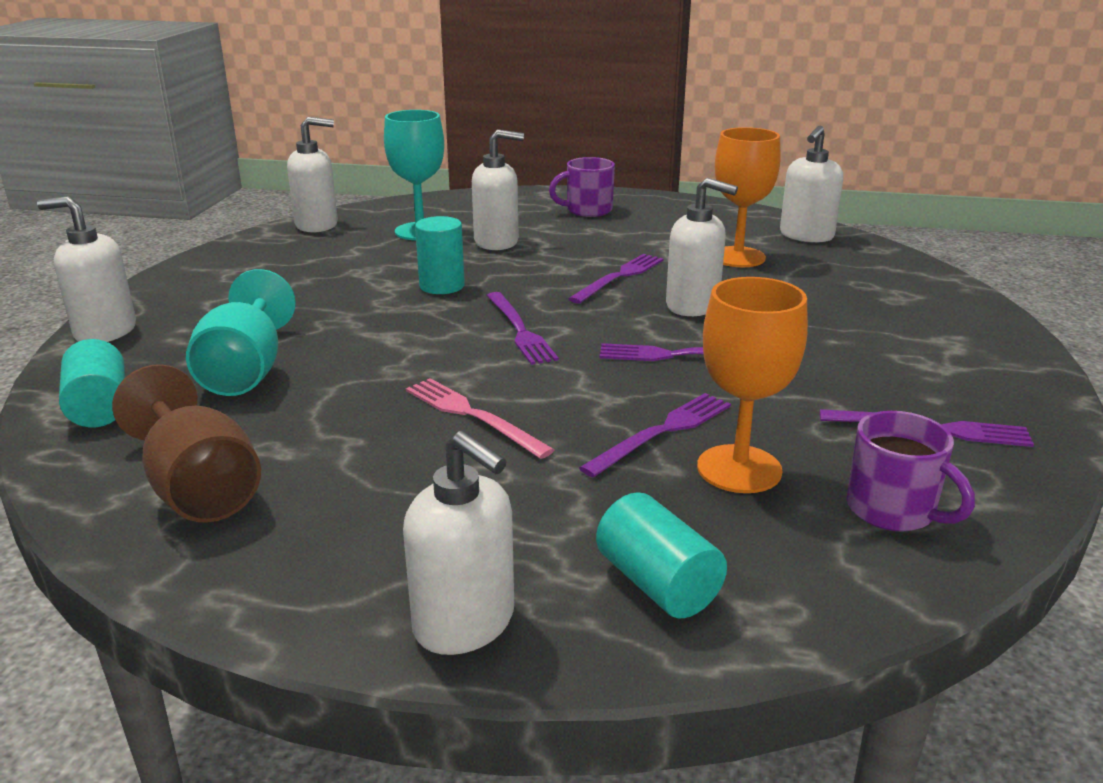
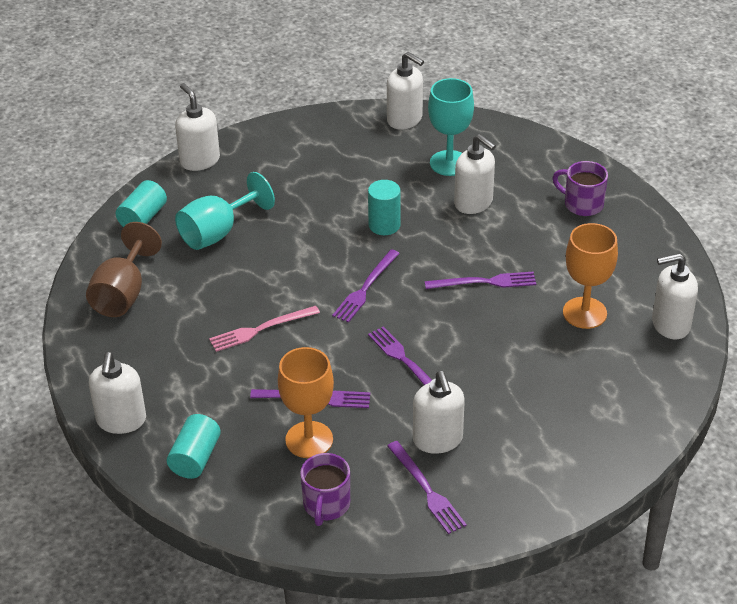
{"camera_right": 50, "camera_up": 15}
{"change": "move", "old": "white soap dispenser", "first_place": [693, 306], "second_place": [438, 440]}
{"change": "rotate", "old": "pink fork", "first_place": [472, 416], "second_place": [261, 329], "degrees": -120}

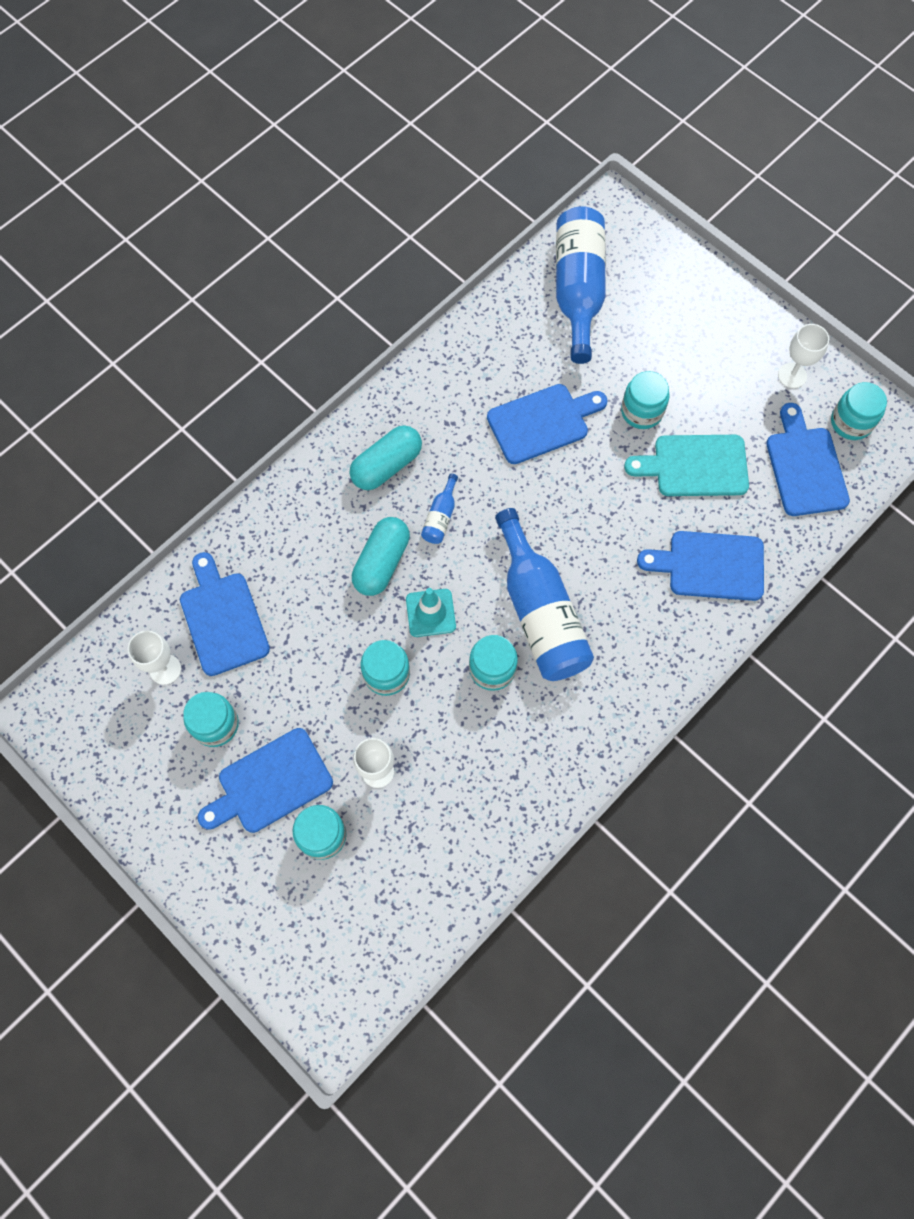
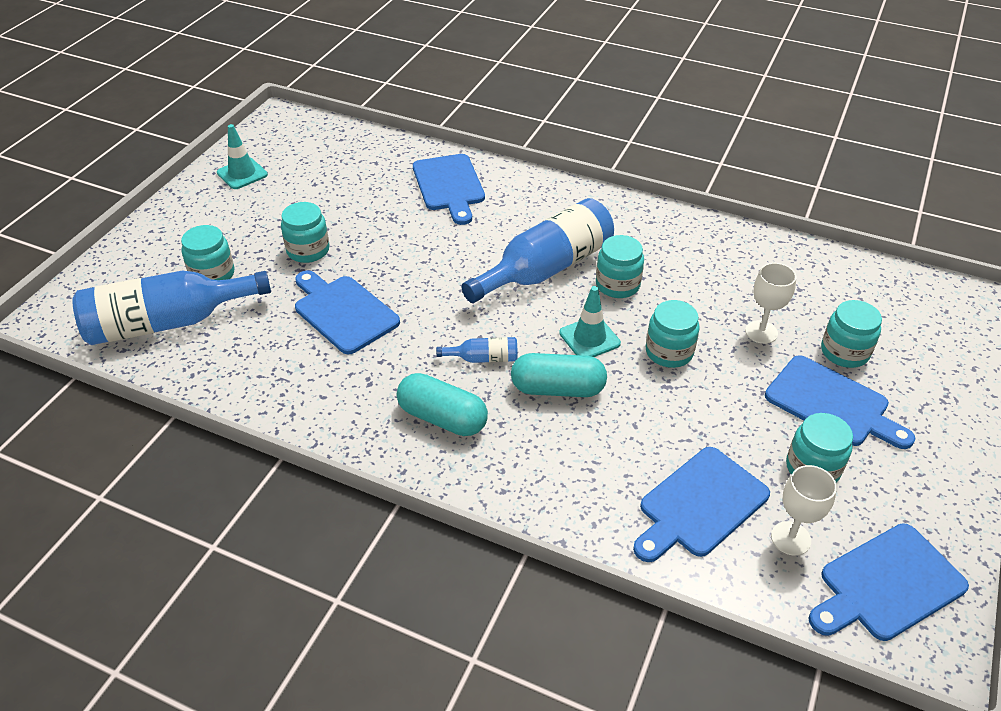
{"camera_right": -110, "camera_up": -25}
{"change": "delete", "old": "turquoise cutting board", "first_place": [695, 466]}
{"change": "move", "old": "blue cutting board", "first_place": [805, 467], "second_place": [887, 584]}
{"change": "move", "old": "turquoise jar", "first_place": [851, 422], "second_place": [212, 274]}
{"change": "replace", "old": "white goblet", "new": "turquoise traffic cone", "first_place": [792, 375], "second_place": [242, 174]}

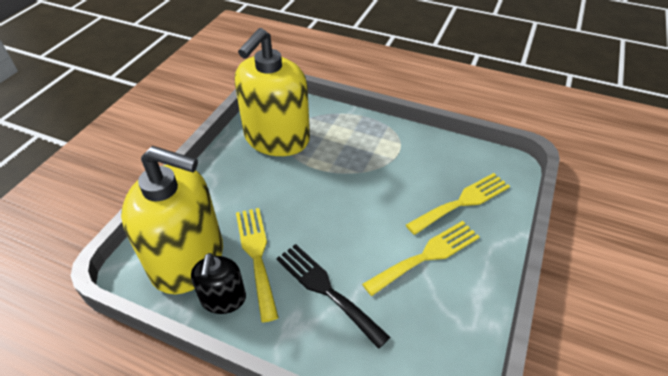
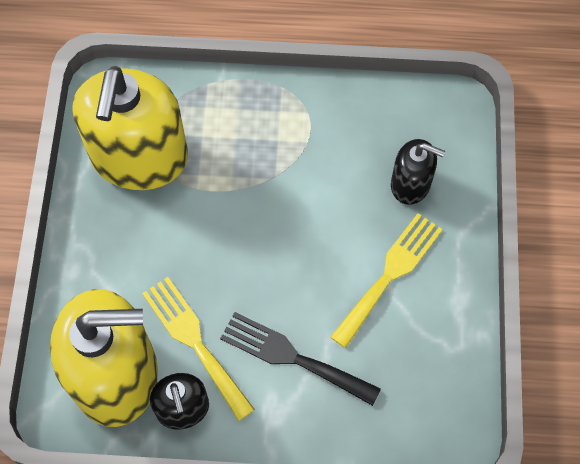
{"camera_right": -20, "camera_up": 20}
{"change": "replace", "old": "yellow fork", "new": "black soap dispenser", "first_place": [462, 202], "second_place": [410, 184]}

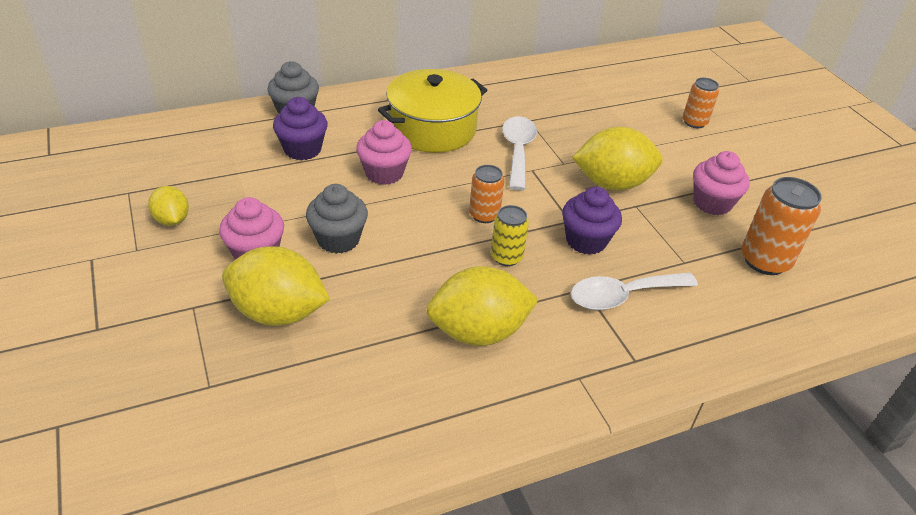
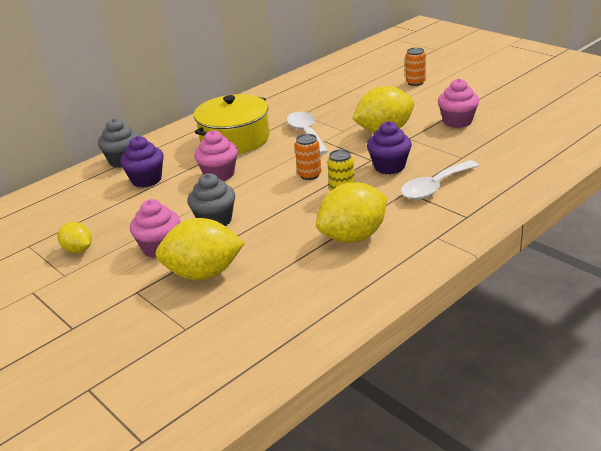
{"camera_right": -15, "camera_up": -10}
{"change": "delete", "old": "orange can", "first_place": [765, 260]}

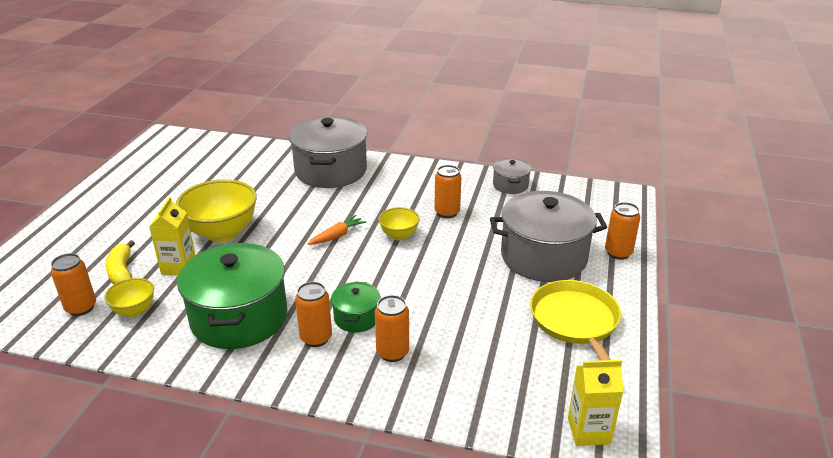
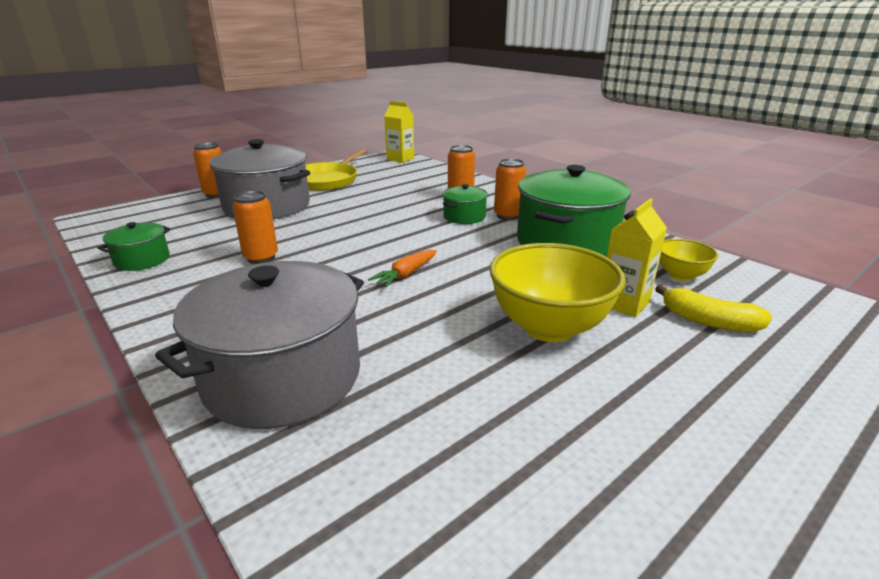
{"camera_right": -145, "camera_up": -5}
{"change": "delete", "old": "orange can", "first_place": [81, 308]}
{"change": "delete", "old": "yellow bowl", "first_place": [399, 235]}
{"change": "recolor", "old": "grey pot", "new": "green pot", "first_place": [510, 185], "second_place": [142, 260]}
{"change": "rotate", "old": "yellow banana", "first_place": [122, 272], "second_place": [708, 321], "degrees": 105}
{"change": "rotate", "old": "orange carrot", "first_place": [337, 236], "second_place": [405, 275], "degrees": -45}

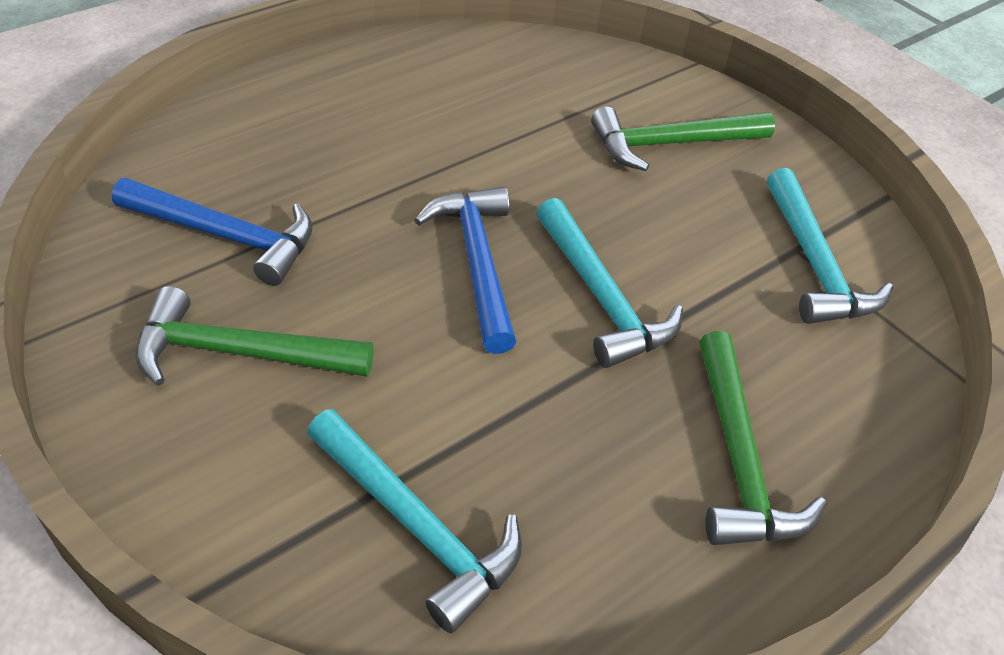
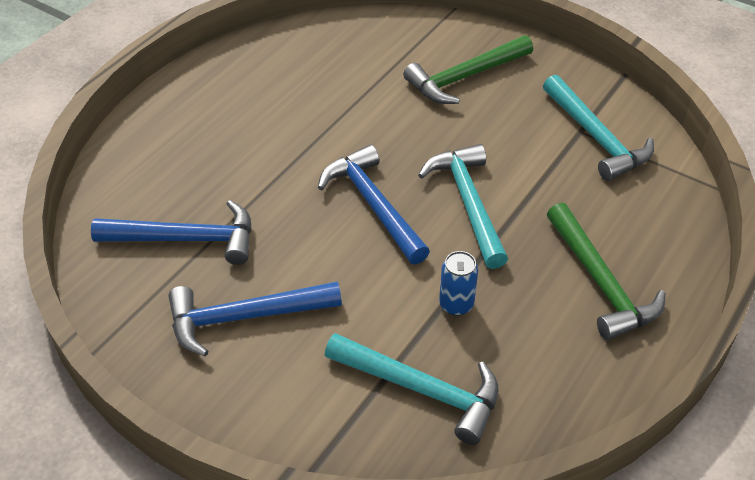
{"camera_right": -15, "camera_up": 0}
{"change": "insert", "new": "blue can", "second_place": [456, 304]}
{"change": "recolor", "old": "green hammer", "new": "blue hammer", "first_place": [240, 353], "second_place": [244, 318]}
{"change": "rotate", "old": "turquoise hammer", "first_place": [601, 297], "second_place": [468, 203], "degrees": -150}

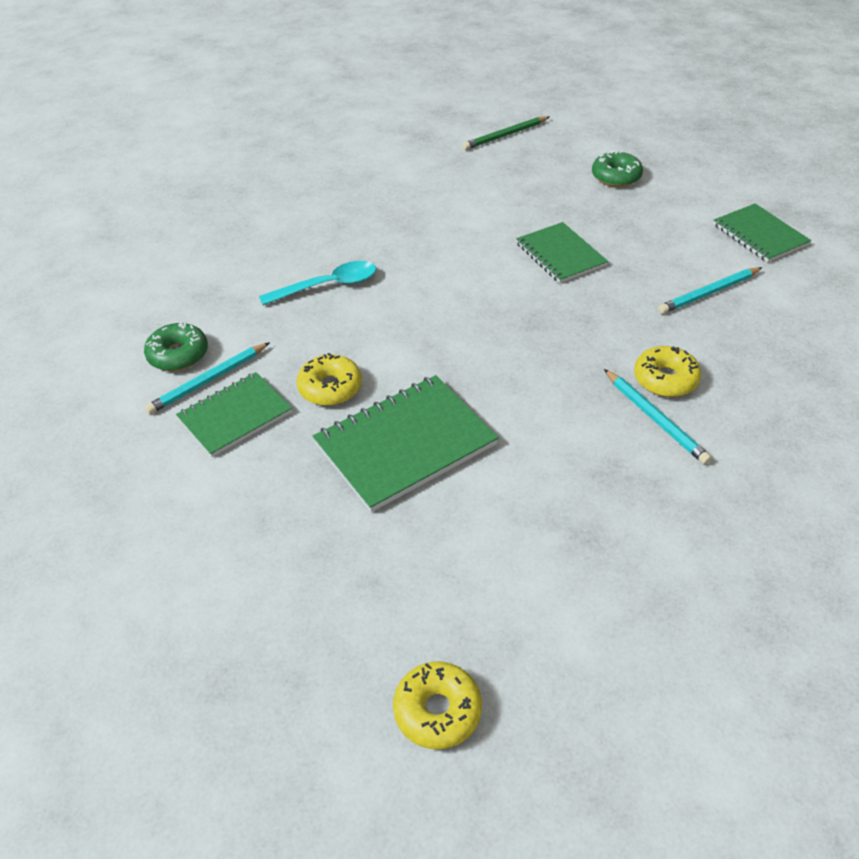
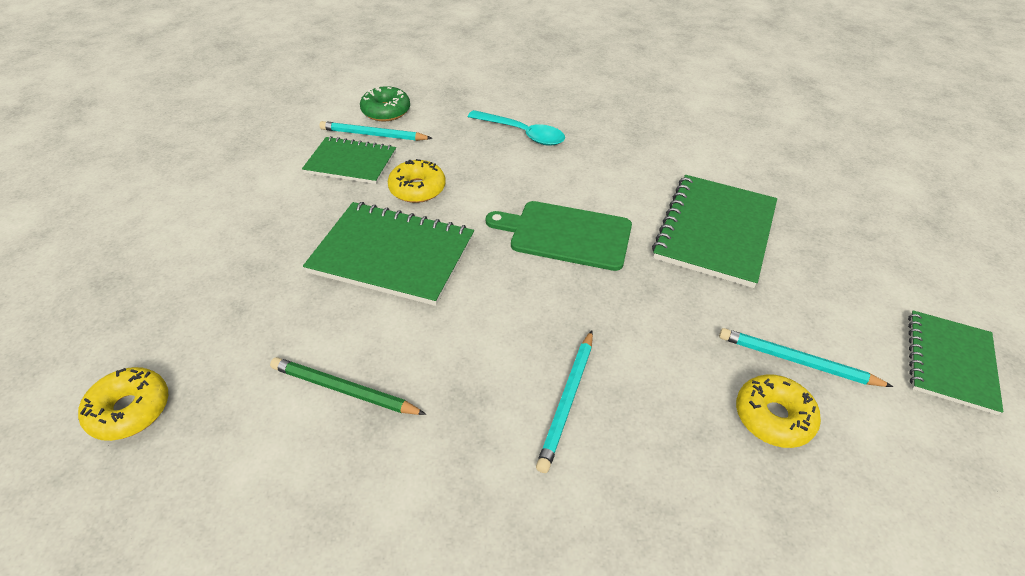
{"camera_right": 50, "camera_up": 0}
{"change": "delete", "old": "green donut", "first_place": [616, 177]}
{"change": "insert", "new": "green cutting board", "second_place": [566, 234]}
{"change": "move", "old": "green pencil", "first_place": [505, 135], "second_place": [344, 390]}
{"change": "move", "old": "yellow donut", "first_place": [665, 379], "second_place": [773, 417]}
{"change": "resize", "old": "green notebook", "first_place": [560, 255], "second_place": [715, 231], "factor": 1.54}

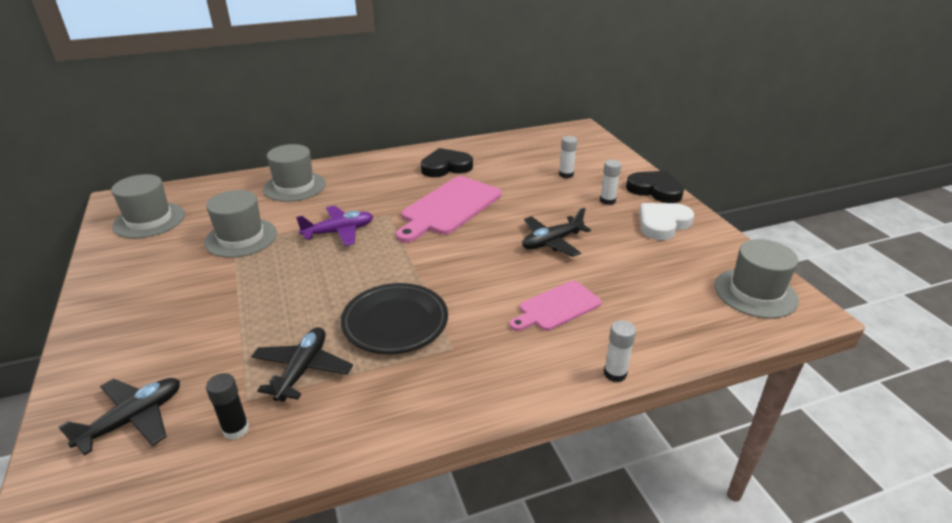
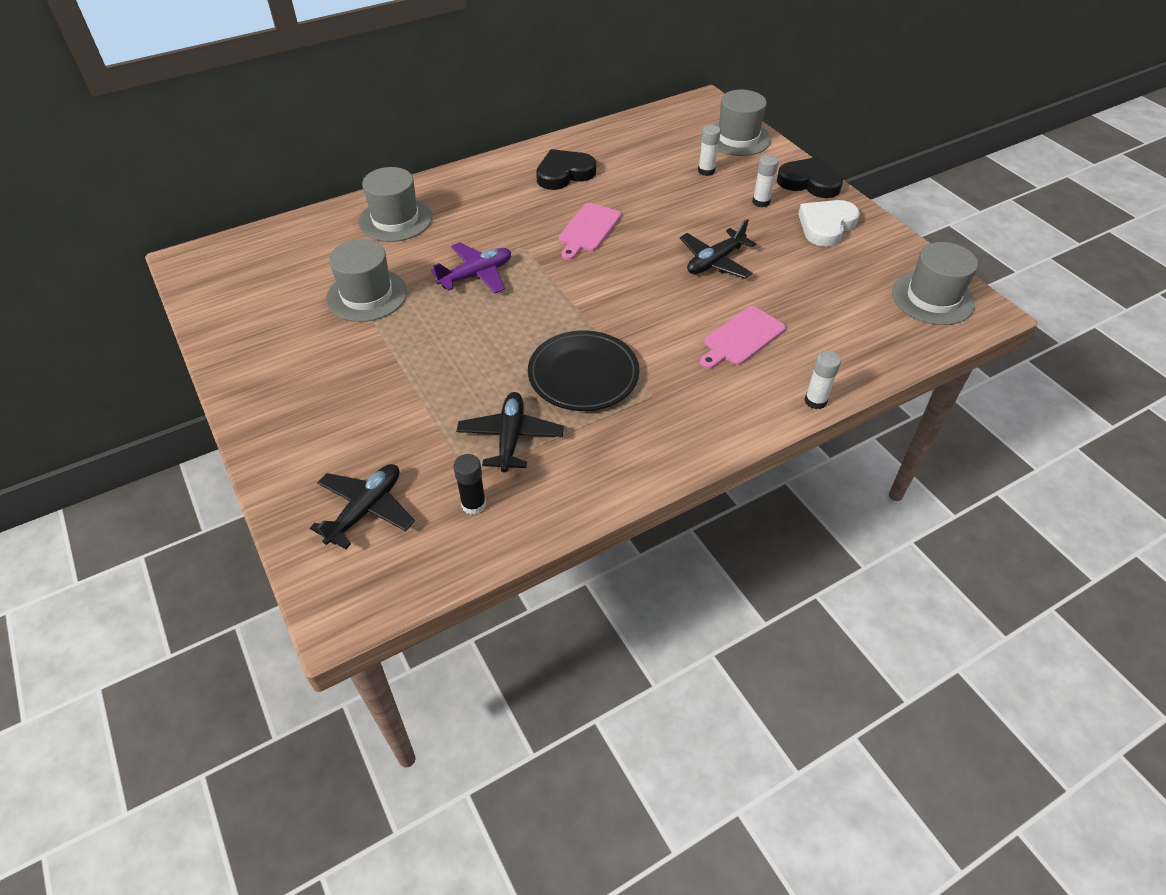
{"camera_right": -10, "camera_up": 15}
{"change": "move", "old": "grey hat", "first_place": [149, 220], "second_place": [738, 138]}
{"change": "resize", "old": "pink cutting board", "first_place": [449, 207], "second_place": [588, 230], "factor": 0.61}

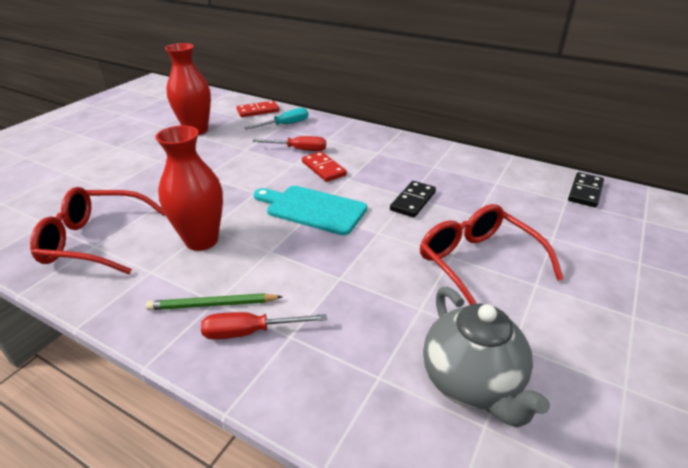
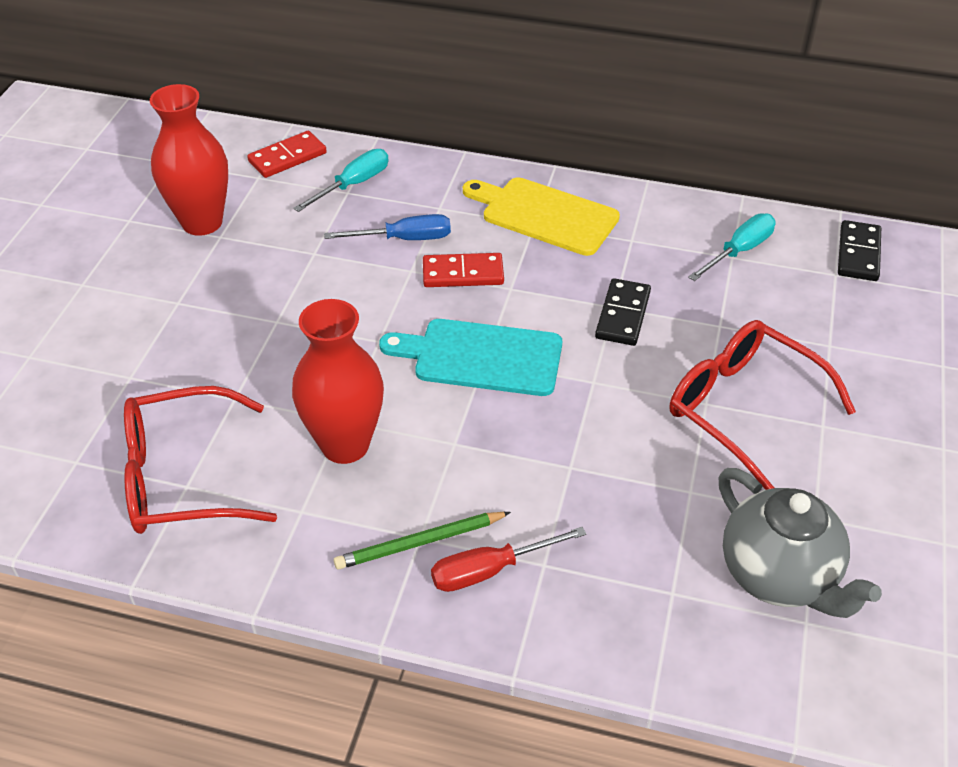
{"camera_right": -15, "camera_up": 10}
{"change": "insert", "new": "yellow cutting board", "second_place": [544, 215]}
{"change": "insert", "new": "turquoise screwdriver", "second_place": [739, 251]}
{"change": "recolor", "old": "red screwdriver", "new": "blue screwdriver", "first_place": [299, 150], "second_place": [404, 239]}
{"change": "rotate", "old": "red domino", "first_place": [323, 169], "second_place": [463, 274], "degrees": -45}

